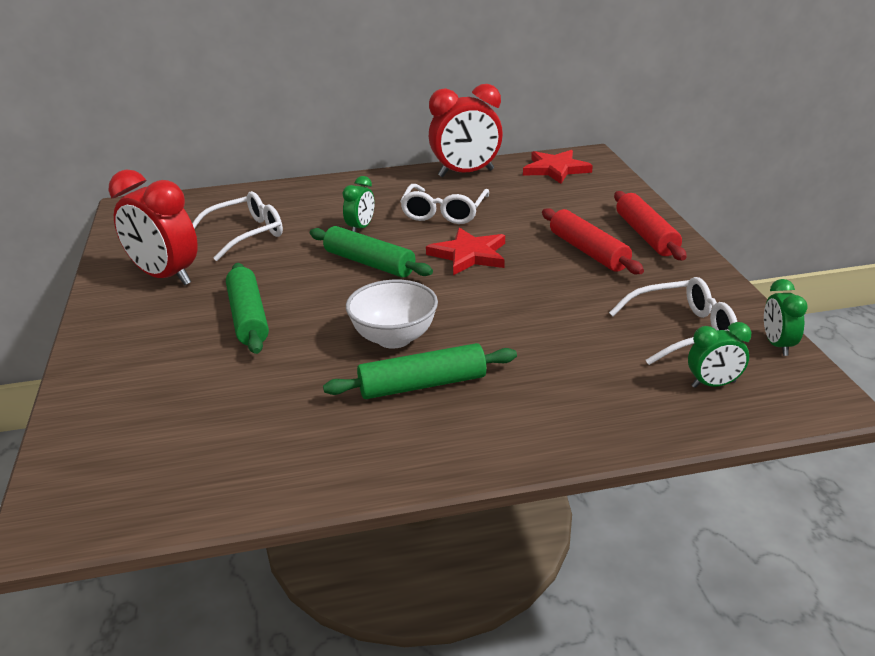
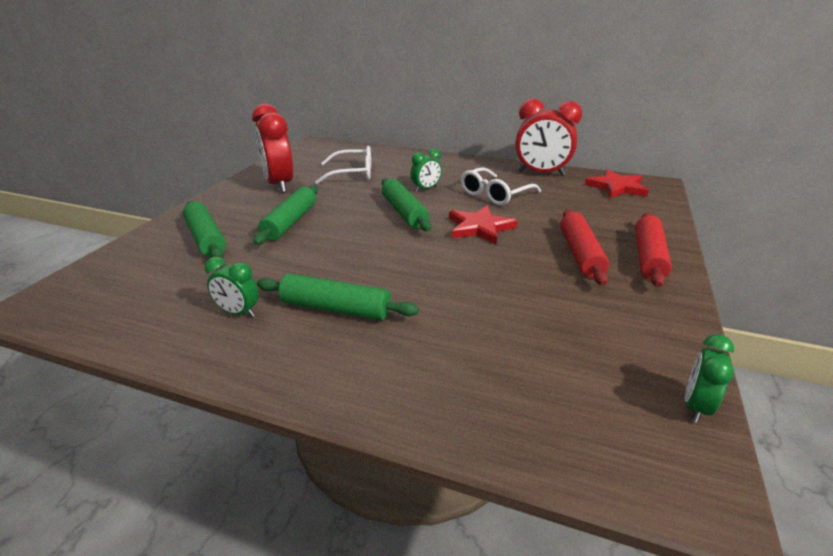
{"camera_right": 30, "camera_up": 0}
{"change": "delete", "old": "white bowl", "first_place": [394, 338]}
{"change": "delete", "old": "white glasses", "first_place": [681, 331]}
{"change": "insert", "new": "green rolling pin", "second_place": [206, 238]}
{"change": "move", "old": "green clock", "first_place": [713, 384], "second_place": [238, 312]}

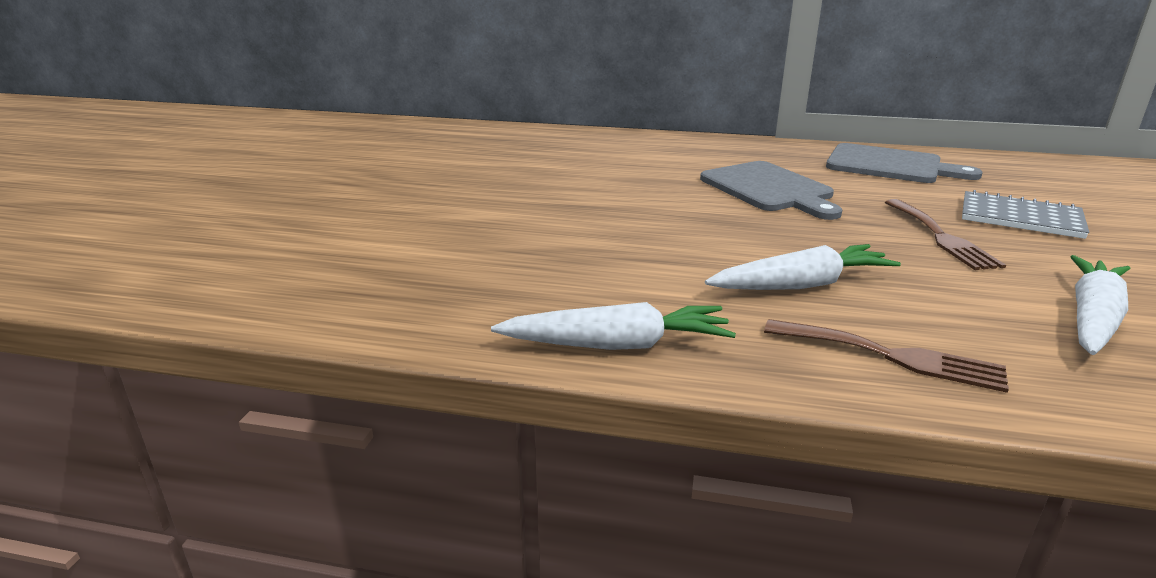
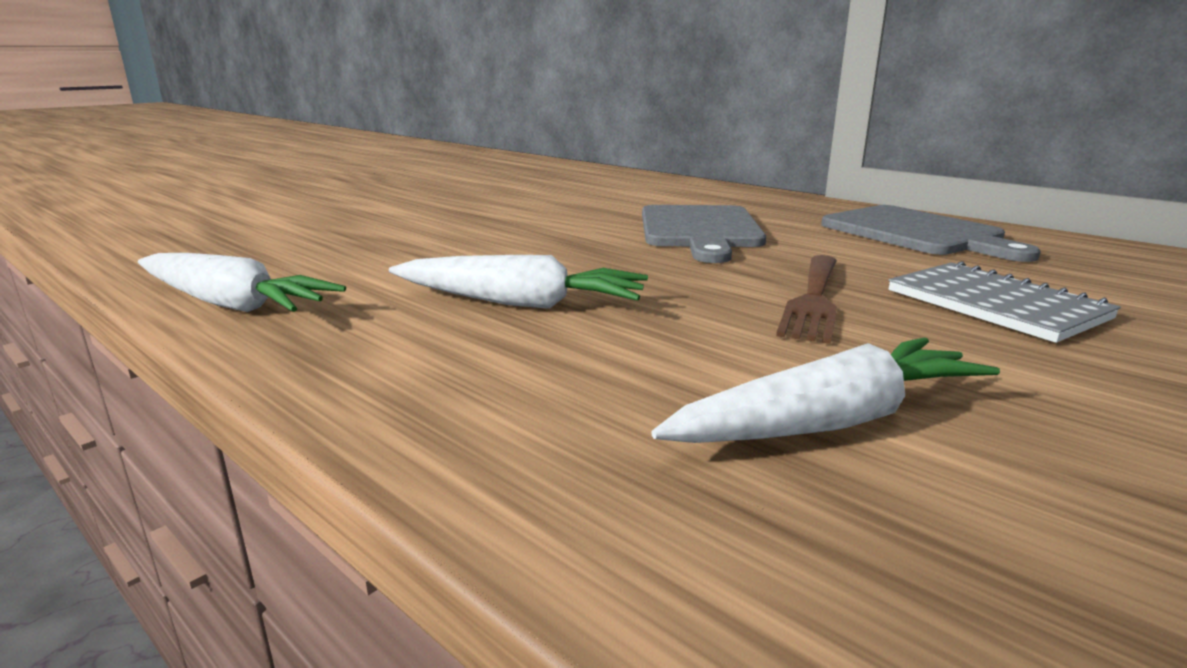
{"camera_right": 30, "camera_up": -5}
{"change": "delete", "old": "brown fork", "first_place": [892, 356]}

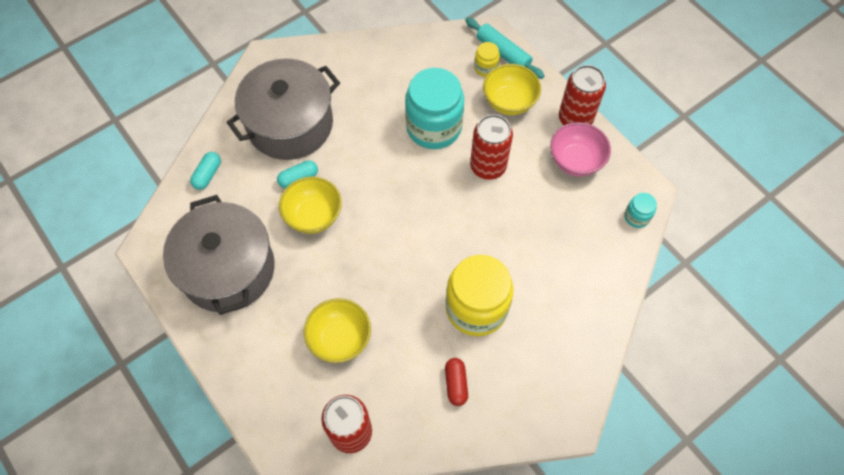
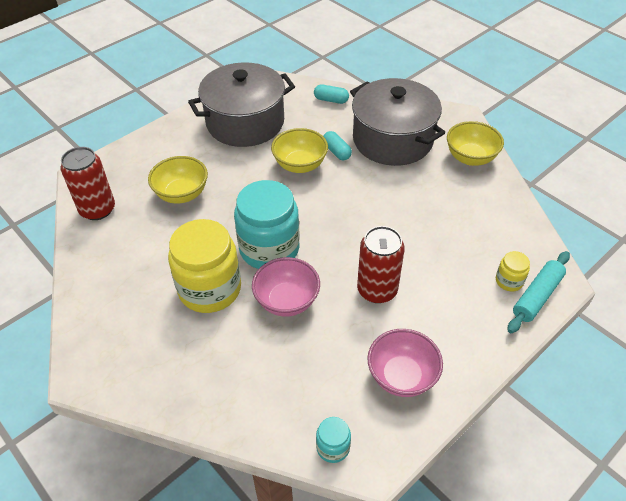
{"camera_right": 85, "camera_up": -15}
{"change": "delete", "old": "red capsule", "first_place": [456, 384]}
{"change": "delete", "old": "red can", "first_place": [575, 119]}
{"change": "insert", "new": "pink bowl", "second_place": [287, 301]}
{"change": "move", "old": "turquoise jar", "first_place": [434, 127], "second_place": [269, 249]}
{"change": "move", "old": "yellow bowl", "first_place": [509, 102], "second_place": [470, 158]}

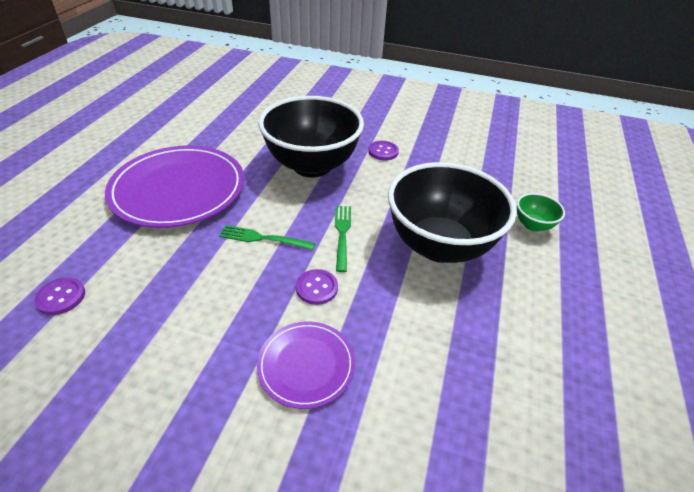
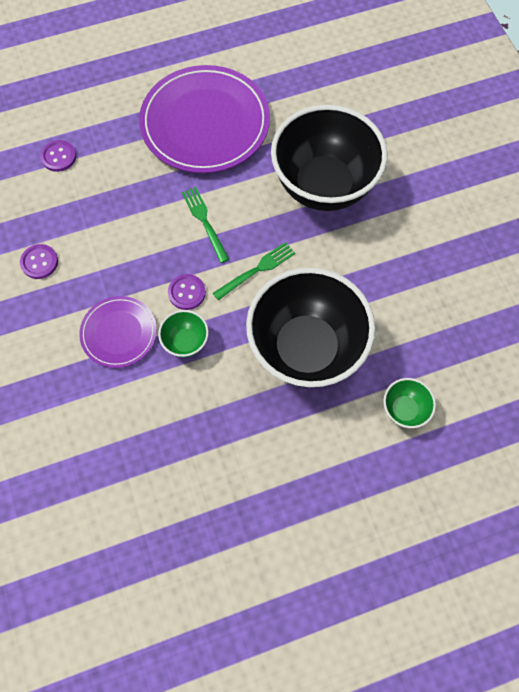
{"camera_right": 55, "camera_up": 25}
{"change": "insert", "new": "green bowl", "second_place": [186, 342]}
{"change": "move", "old": "purple button", "first_place": [383, 151], "second_place": [39, 262]}

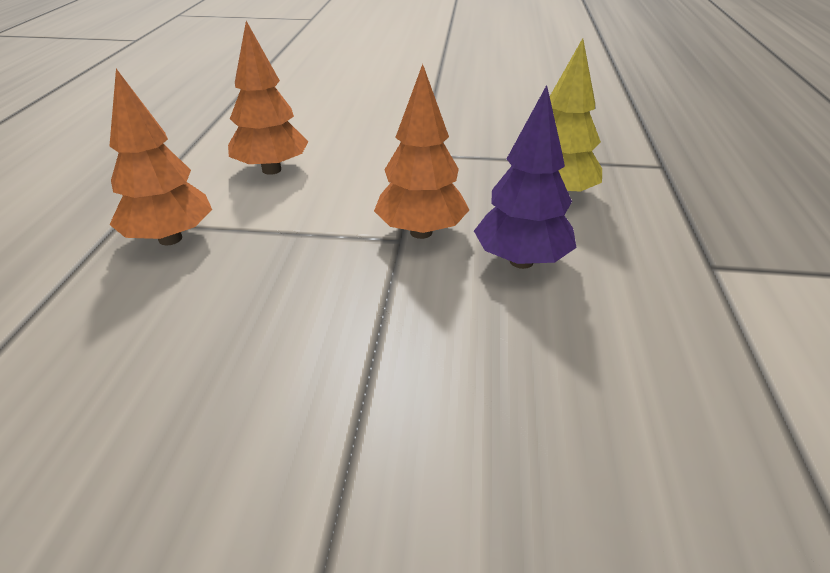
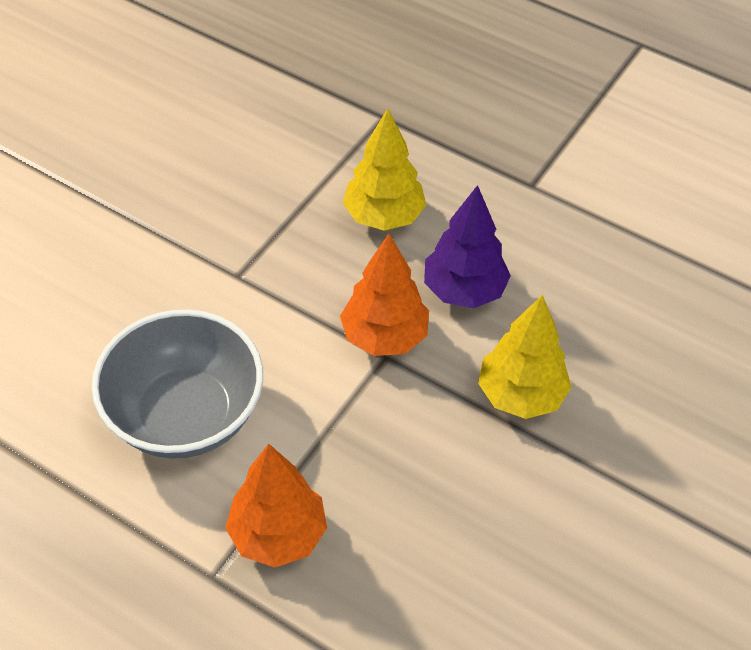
{"camera_right": -65, "camera_up": 15}
{"change": "insert", "new": "yellow tree", "second_place": [521, 395]}
{"change": "replace", "old": "orange tree", "new": "grey bowl", "first_place": [271, 170], "second_place": [185, 415]}

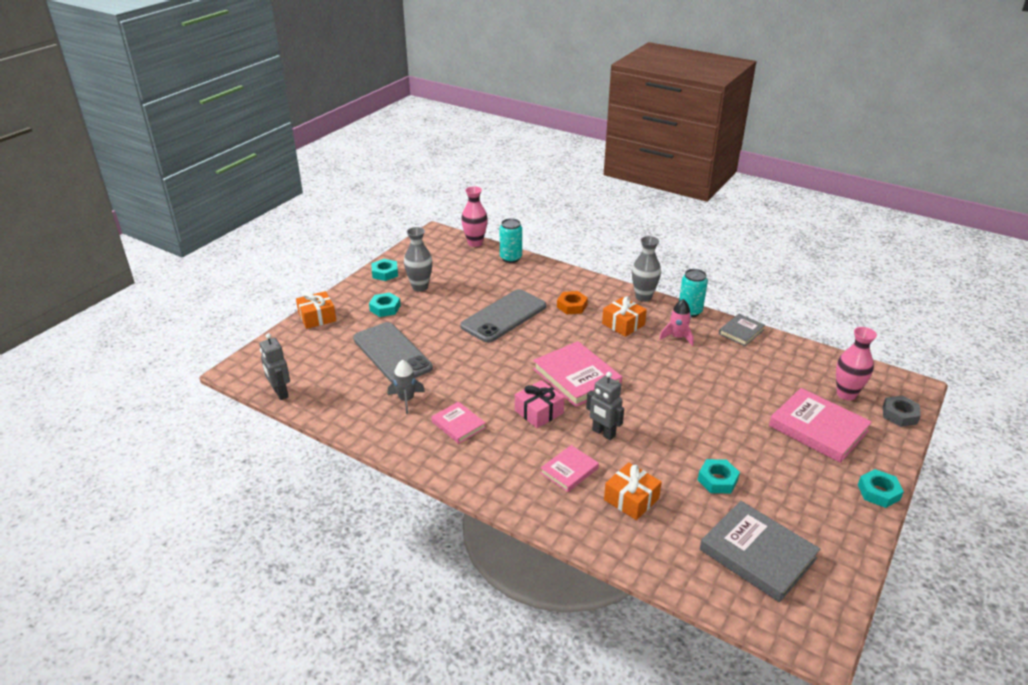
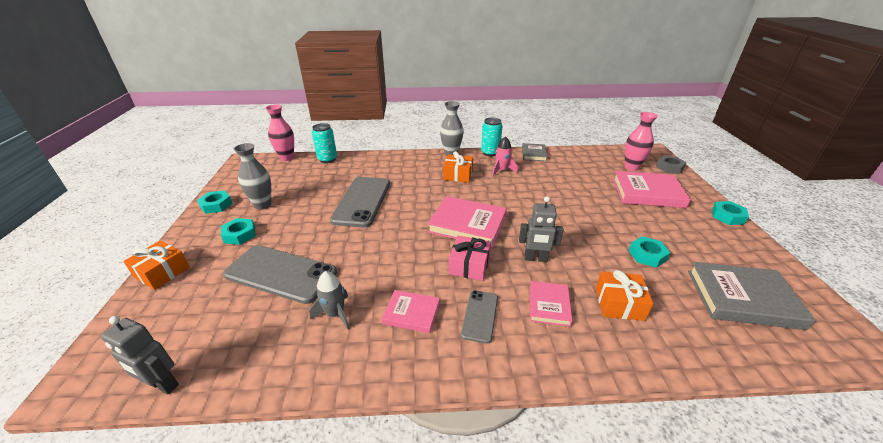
{"camera_right": -35, "camera_up": 0}
{"change": "delete", "old": "orange nut", "first_place": [572, 306]}
{"change": "insert", "new": "grey phone", "second_place": [480, 316]}

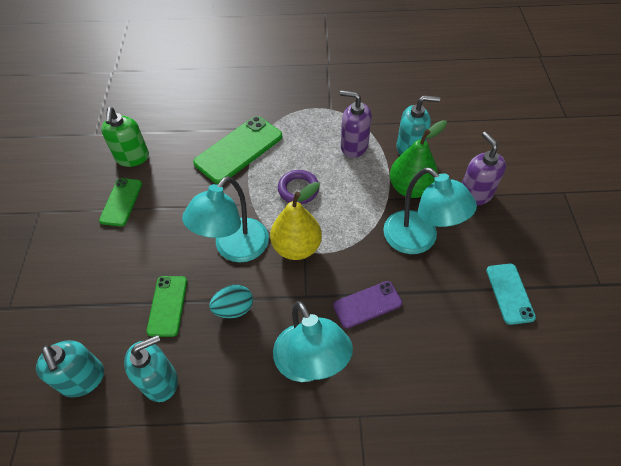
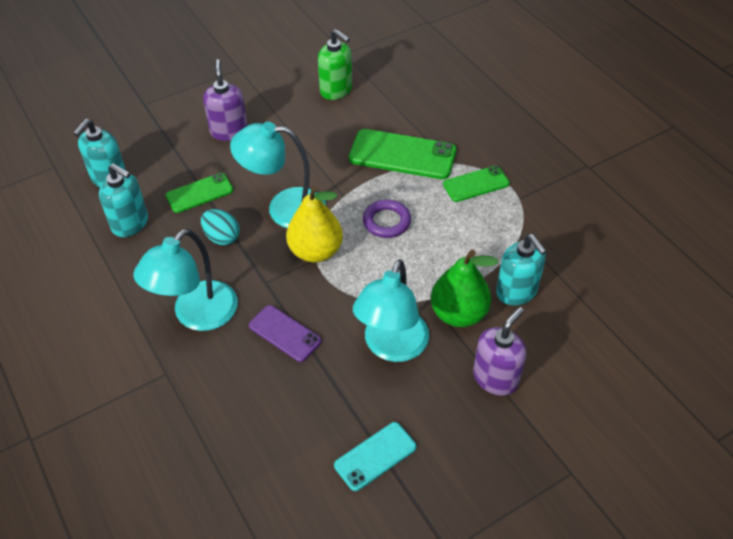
{"camera_right": 60, "camera_up": -5}
{"change": "move", "old": "green phone", "first_place": [121, 202], "second_place": [476, 184]}
{"change": "move", "old": "purple soap dispenser", "first_place": [354, 146], "second_place": [229, 131]}
{"change": "rotate", "old": "green soap dispenser", "first_place": [132, 157], "second_place": [336, 90], "degrees": -105}

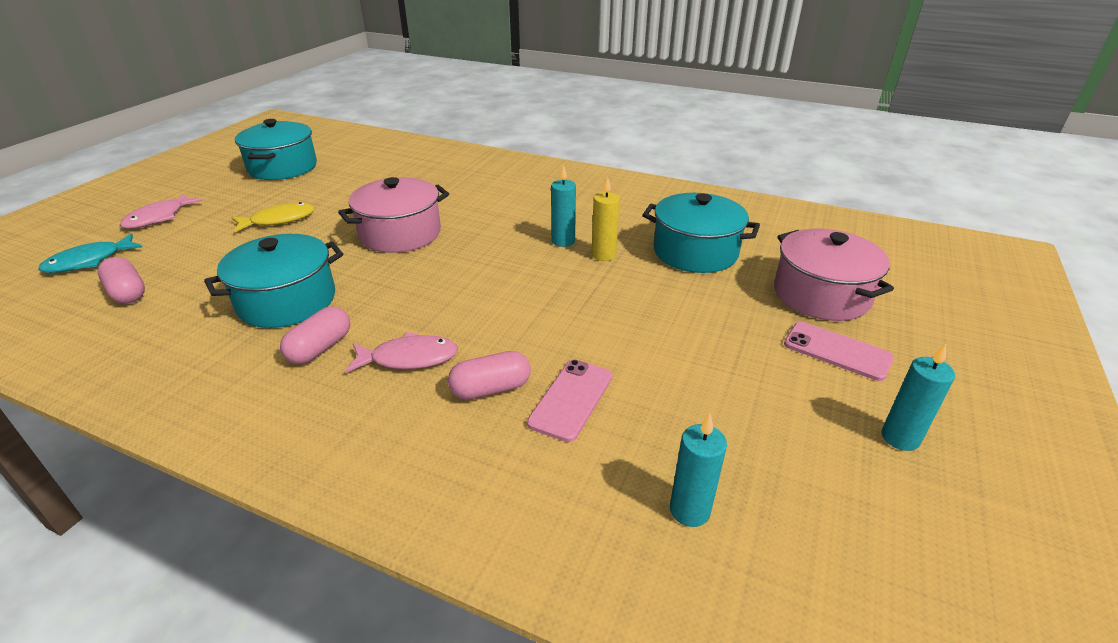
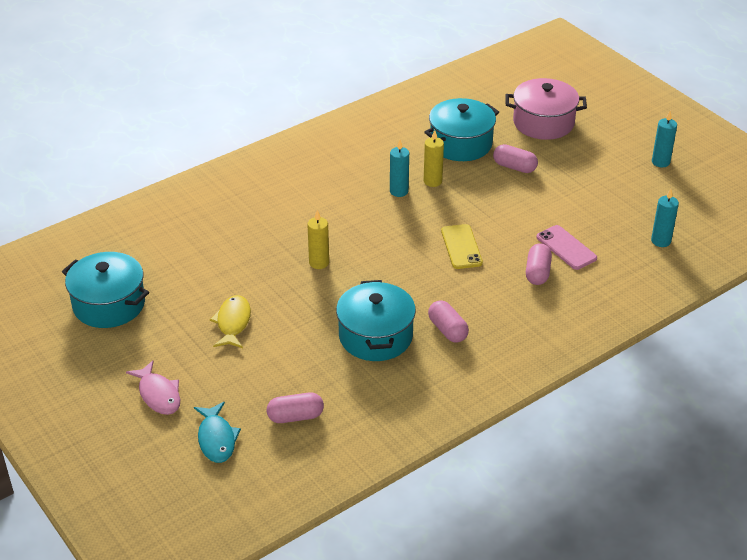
{"camera_right": -60, "camera_up": 5}
{"change": "delete", "old": "pink fish", "first_place": [409, 358]}
{"change": "delete", "old": "pink phone", "first_place": [837, 351]}
{"change": "insert", "new": "yellow phone", "second_place": [461, 247]}
{"change": "insert", "new": "pink capsule", "second_place": [514, 167]}
{"change": "replace", "old": "pink pot", "new": "yellow candle", "first_place": [400, 234], "second_place": [319, 263]}

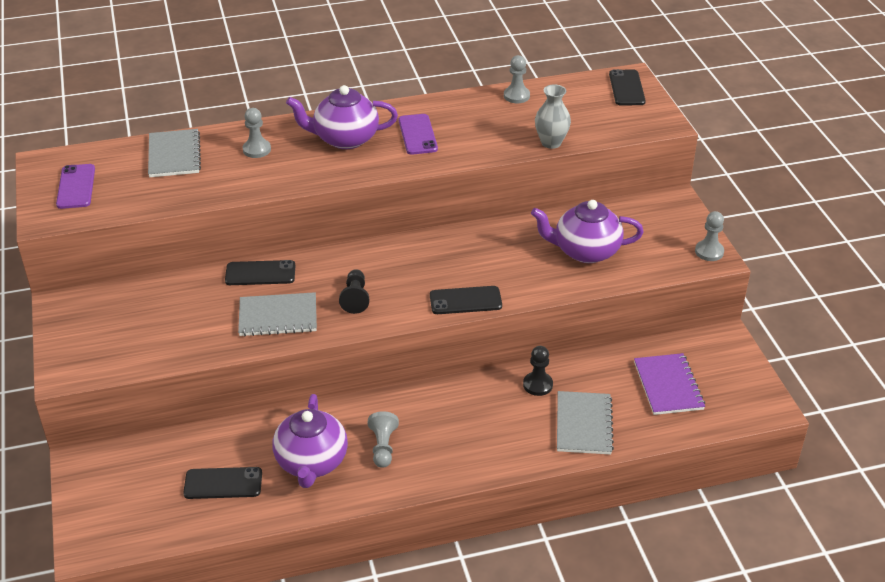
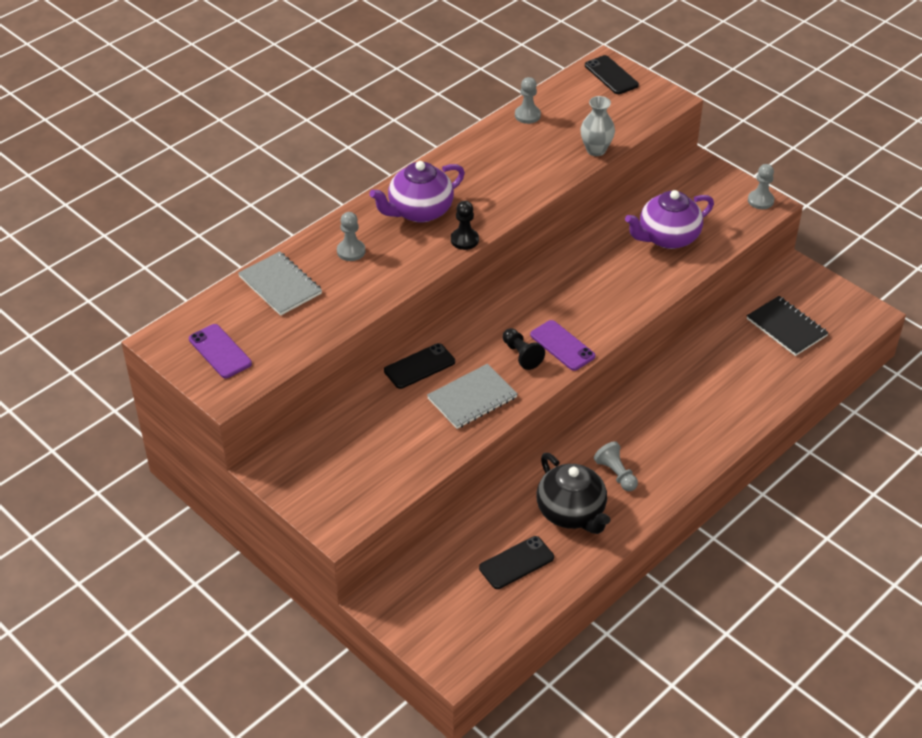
{"camera_right": -30, "camera_up": 5}
{"change": "delete", "old": "black phone", "first_place": [465, 301]}
{"change": "delete", "old": "grey notebook", "first_place": [583, 424]}
{"change": "move", "old": "purple phone", "first_place": [417, 134], "second_place": [562, 345]}
{"change": "move", "old": "black pawn", "first_place": [538, 385], "second_place": [464, 240]}
{"change": "recolor", "old": "purple teapot", "new": "black teapot", "first_place": [311, 463], "second_place": [571, 513]}
{"change": "recolor", "old": "purple notebook", "new": "black notebook", "first_place": [668, 386], "second_place": [786, 327]}

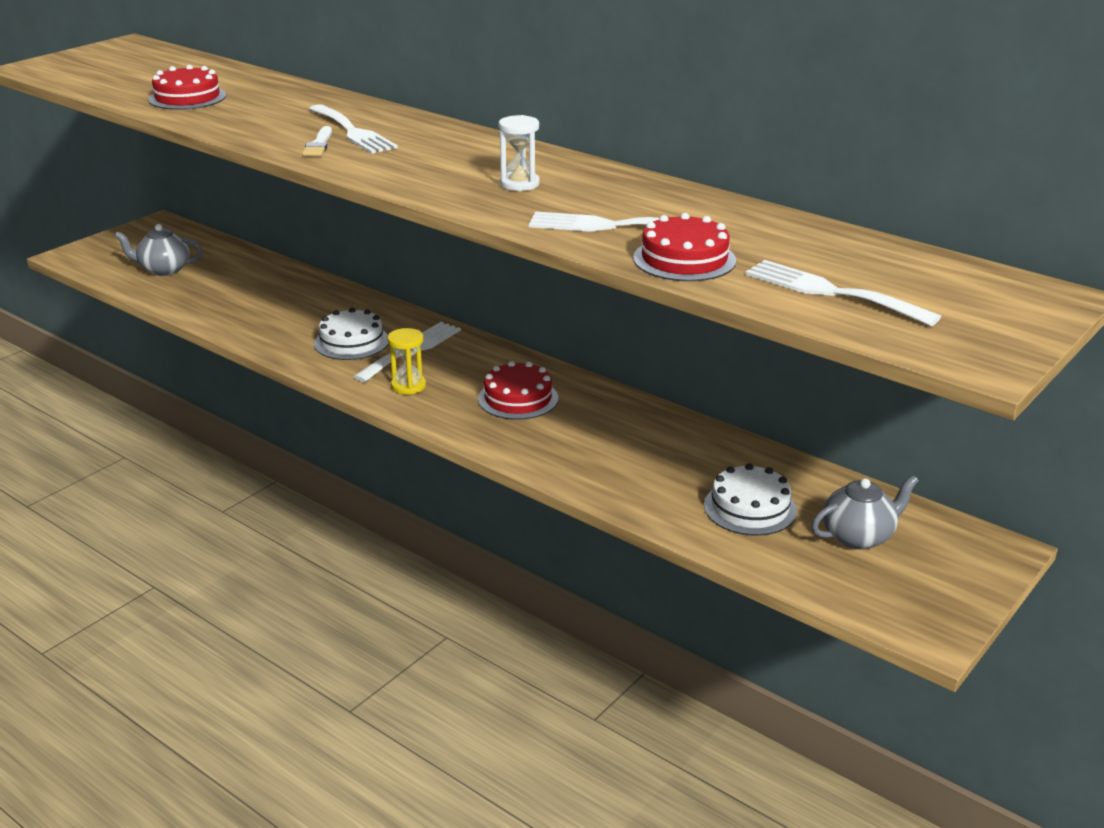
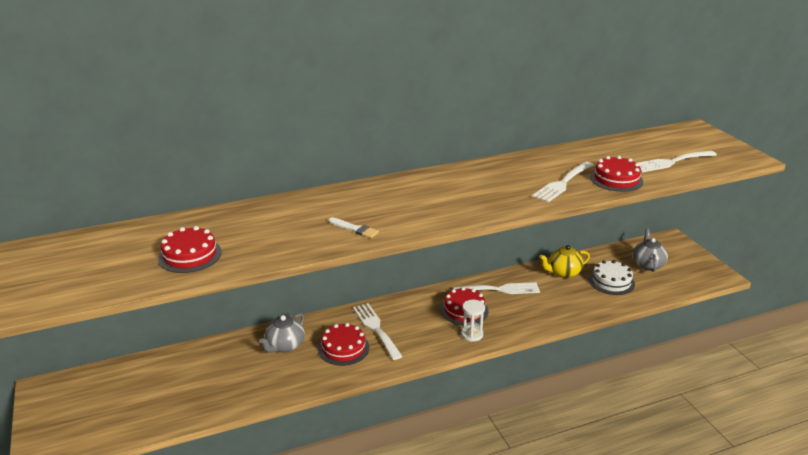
{"camera_right": -60, "camera_up": 0}
{"change": "delete", "old": "yellow hourglass", "first_place": [408, 386]}
{"change": "insert", "new": "yellow teapot", "second_place": [563, 273]}
{"change": "move", "old": "grey teapot", "first_place": [164, 269], "second_place": [285, 346]}
{"change": "move", "old": "white fork", "first_place": [353, 132], "second_place": [500, 289]}
{"change": "move", "old": "white hourglass", "first_place": [519, 184], "second_place": [472, 334]}
{"change": "recolor", "old": "white cake", "new": "red cake", "first_place": [351, 342], "second_place": [343, 348]}

